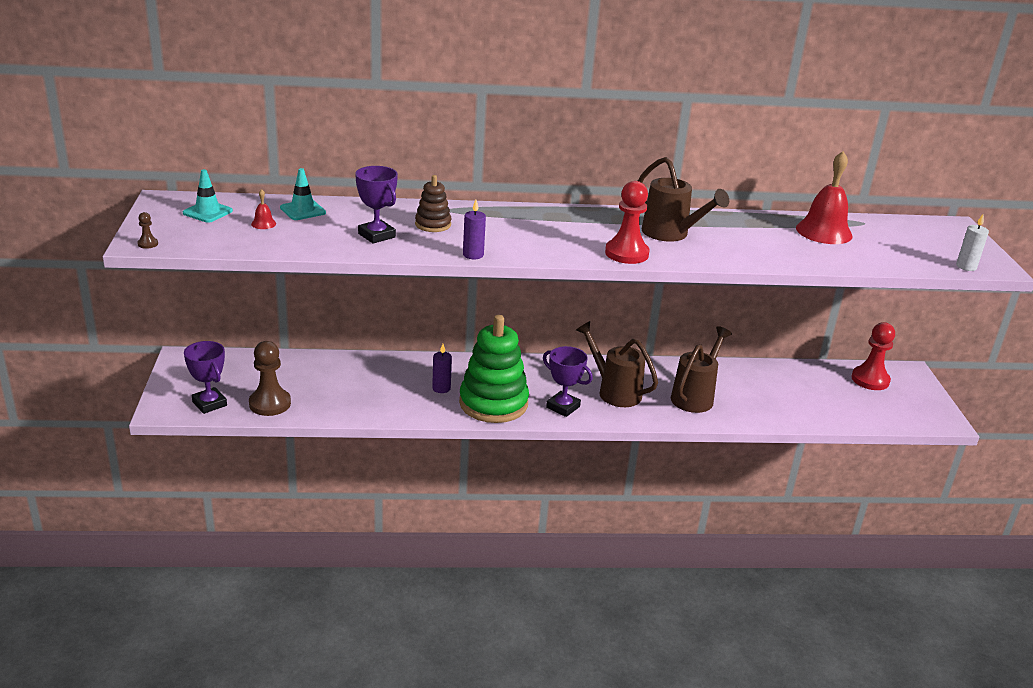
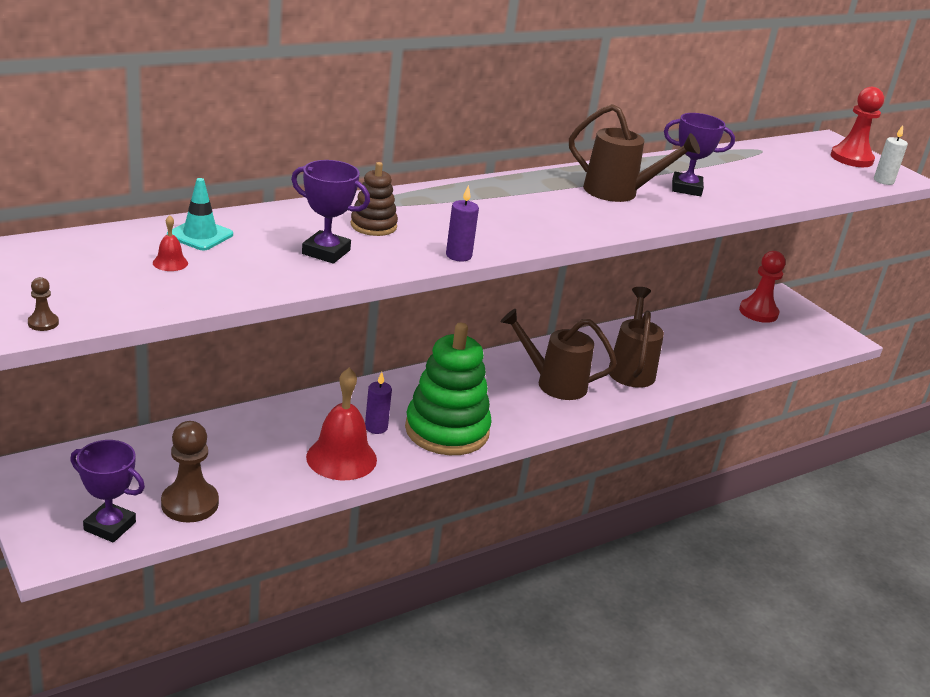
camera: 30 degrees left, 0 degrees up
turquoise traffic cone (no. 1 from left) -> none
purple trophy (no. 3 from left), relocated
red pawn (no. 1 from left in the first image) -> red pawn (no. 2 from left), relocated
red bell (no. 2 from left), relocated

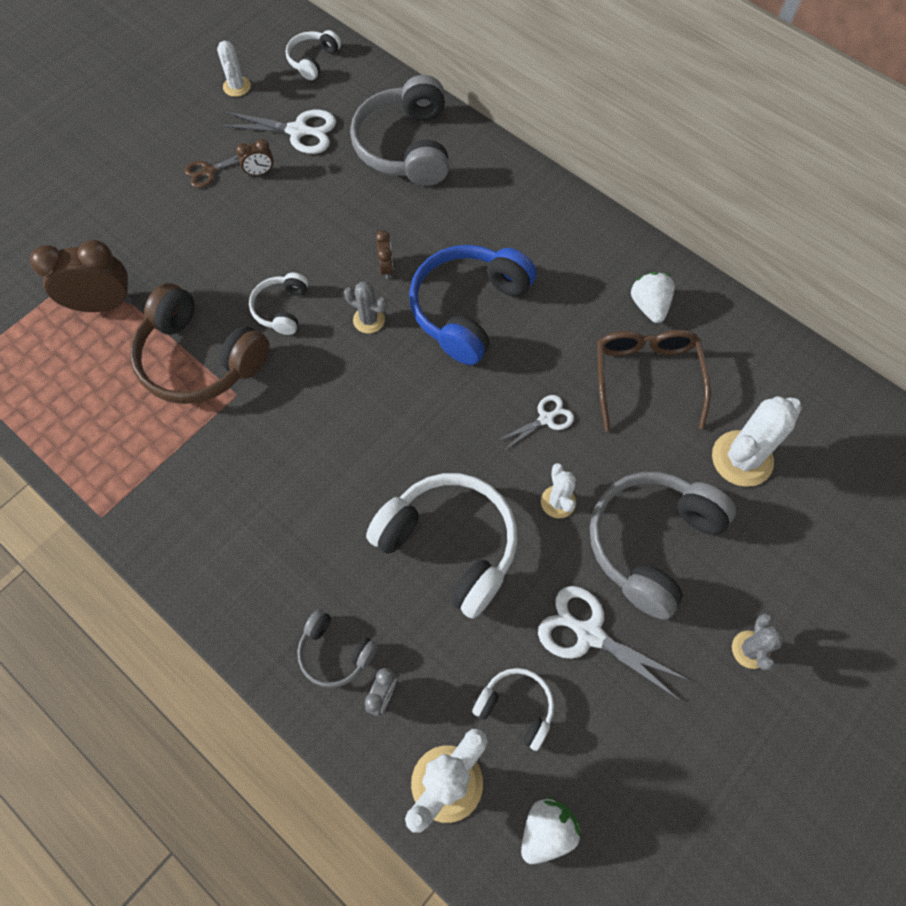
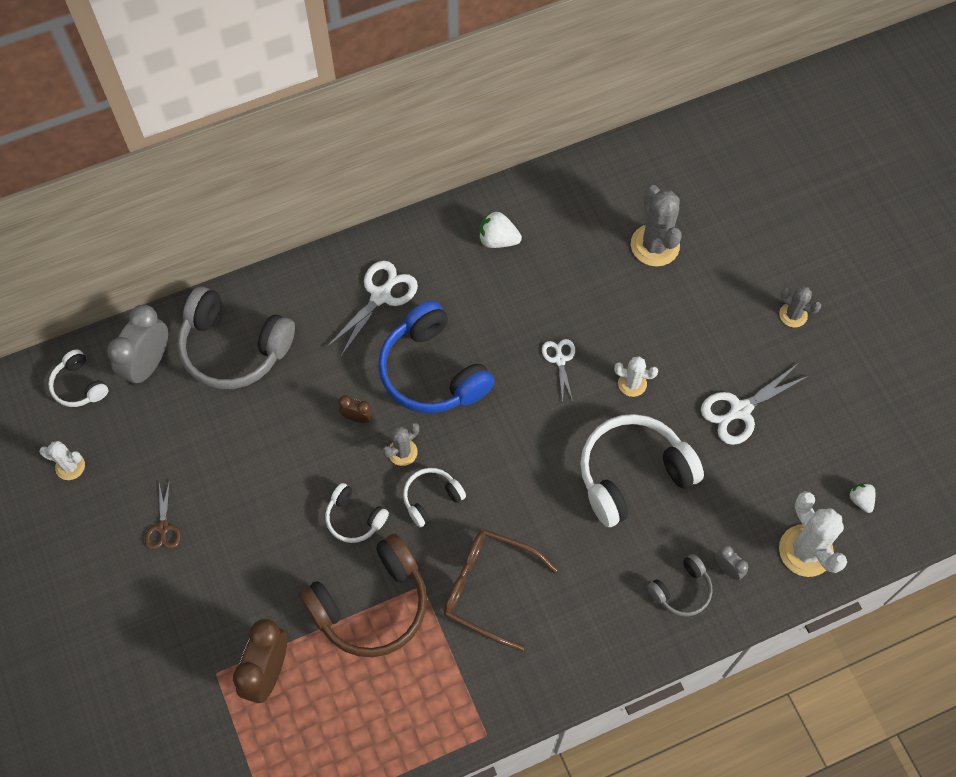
camera: 65 degrees left, 0 degrees up
brown clock (no. 2 from left) -> none
grey headphones (no. 3 from left) -> none
none -> grey clock (no. 1 from left)
white scissors (no. 1 from left), relocated
white headphones (no. 4 from left in the first image) -> white headphones (no. 3 from left), relocated
brown glasses, relocated
white cactus (no. 4 from left) -> grey cactus (no. 2 from left)
white strawberry (no. 1 from left in the first image) -> white strawberry (no. 2 from left), x0.64

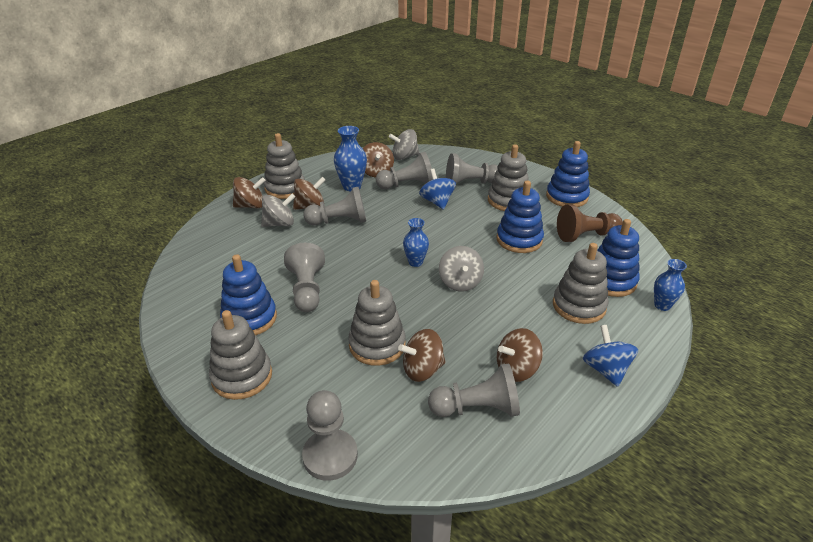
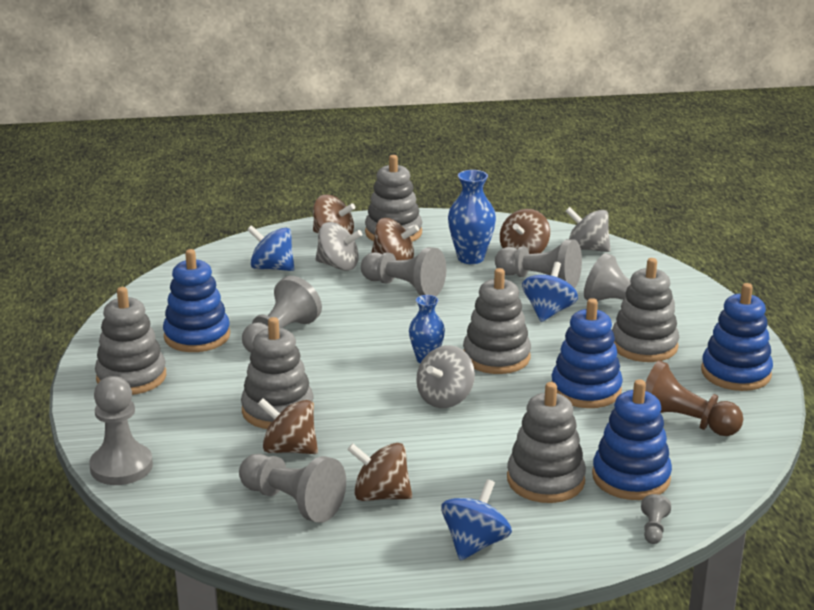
camera: 40 degrees right, 10 degrees down
none -> blue spinning top (no. 1 from left)
none -> grey stacking toy (no. 4 from left)
blue vase (no. 3 from left) -> grey pawn (no. 7 from left)

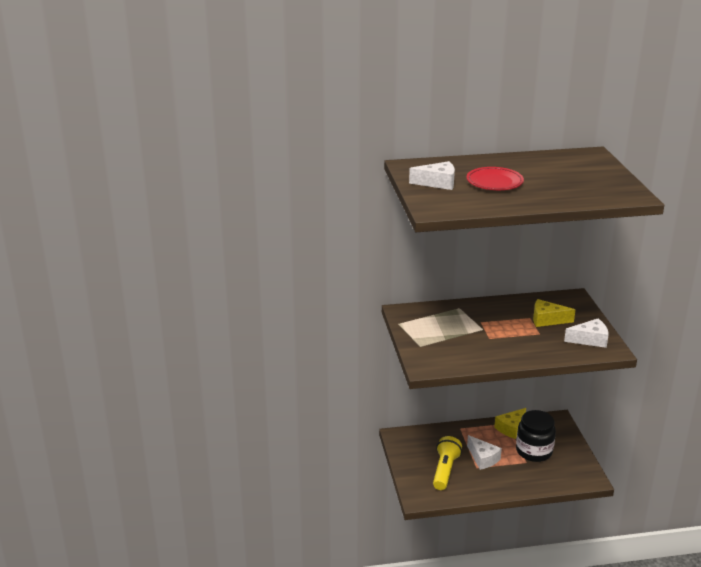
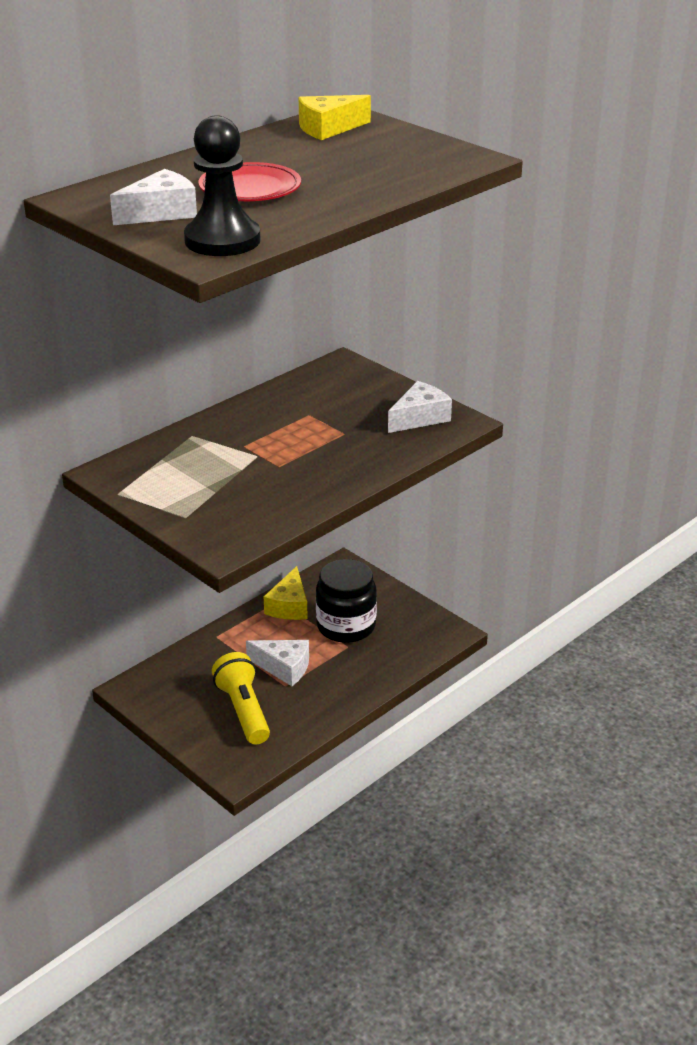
camera: 35 degrees left, 5 degrees up
none -> black pawn
yellow cheese (no. 2 from left), relocated

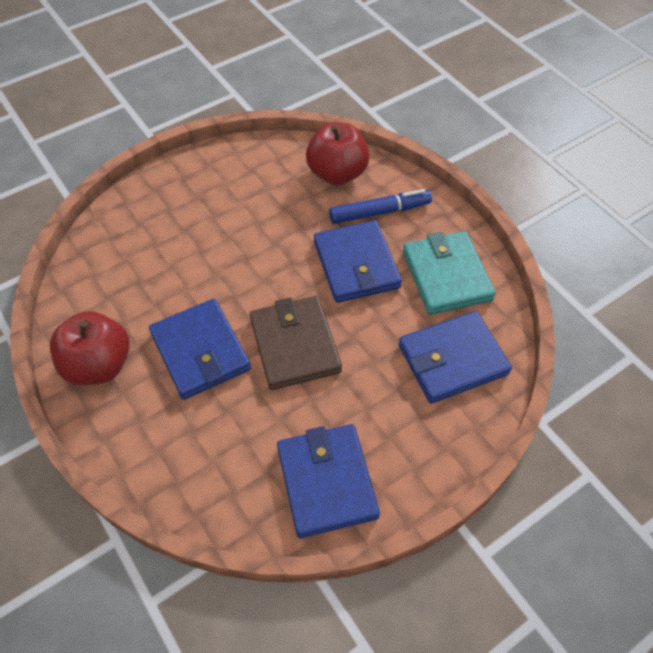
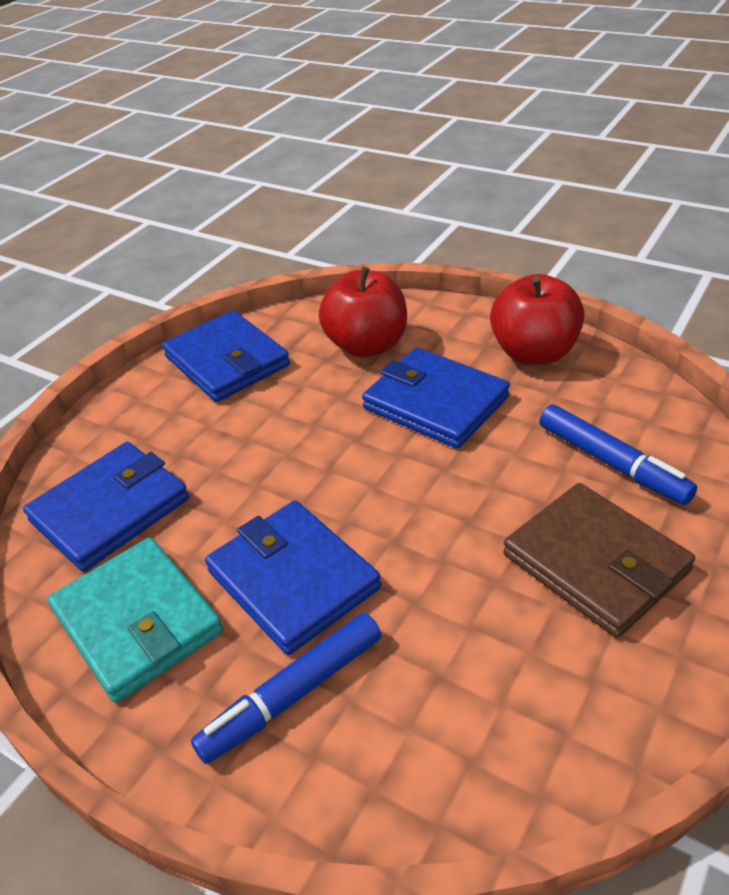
camera: 160 degrees right, 15 degrees down
none -> blue marker (no. 2 from left)
brown wallet, relocated
red apple (no. 2 from left in the first image) -> red apple (no. 1 from left), relocated

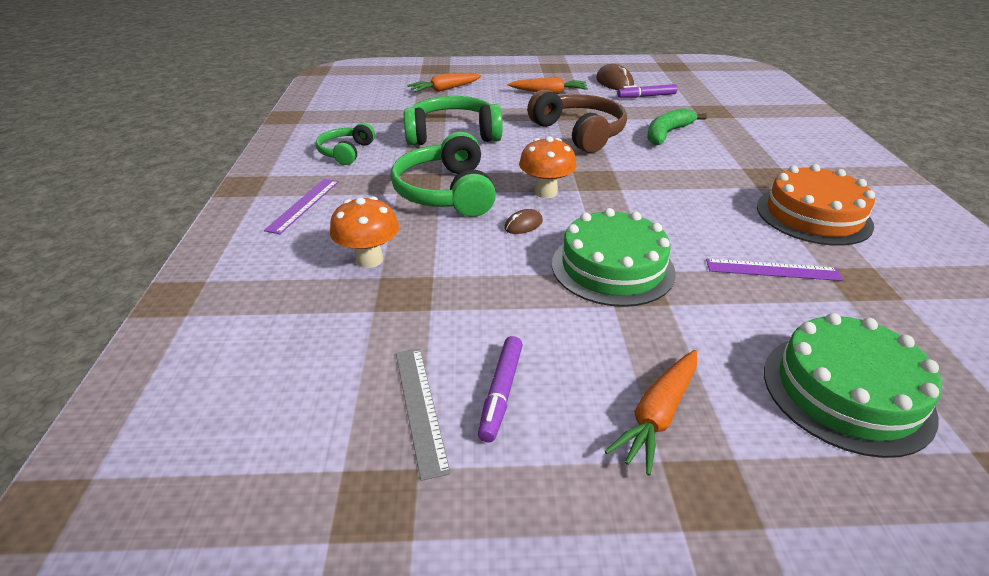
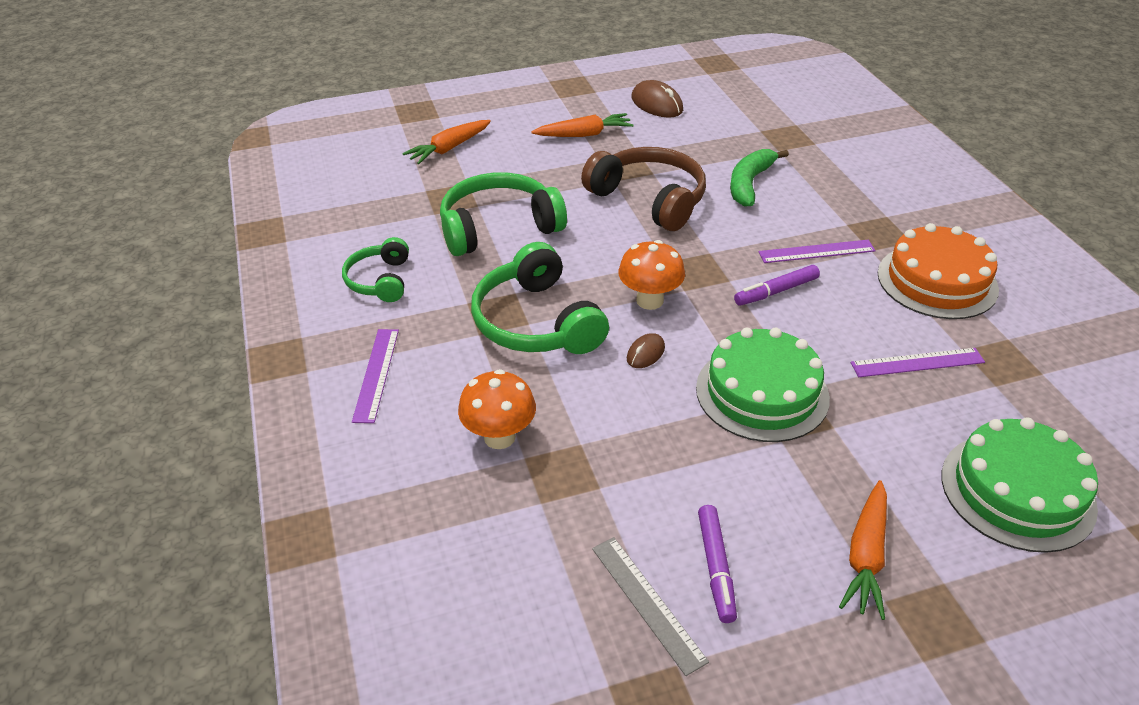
camera: 15 degrees left, 5 degrees up
none -> purple ruler (no. 2 from left)
purple marker (no. 2 from left), relocated

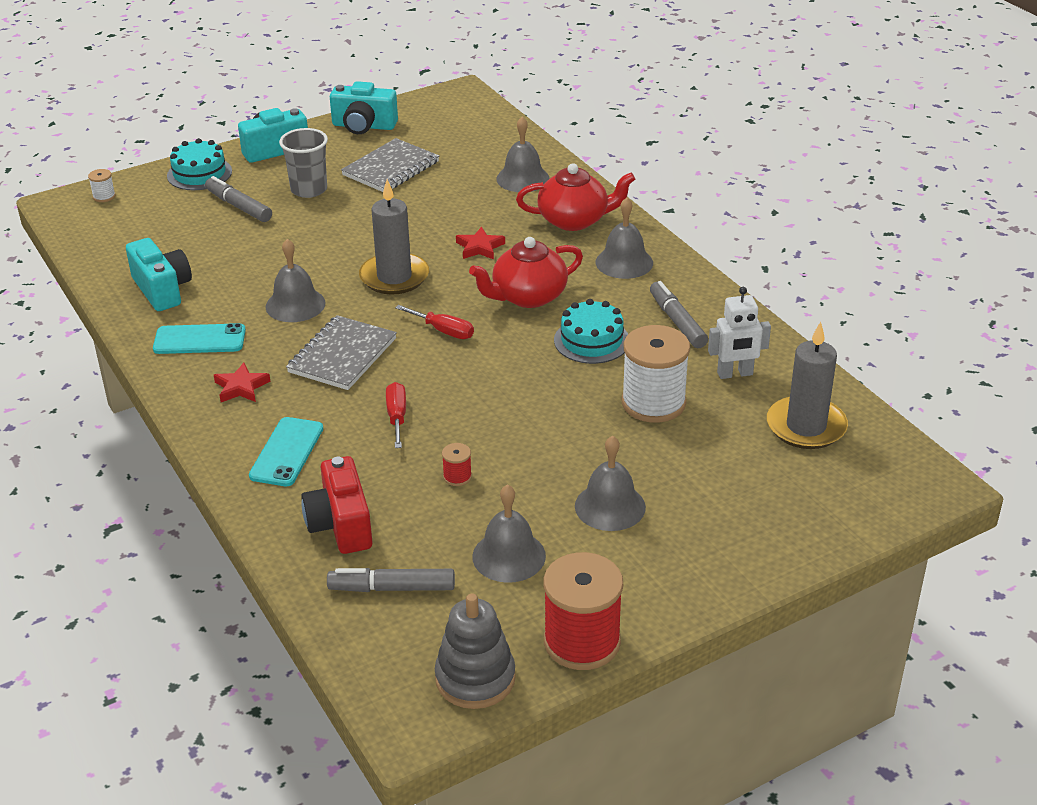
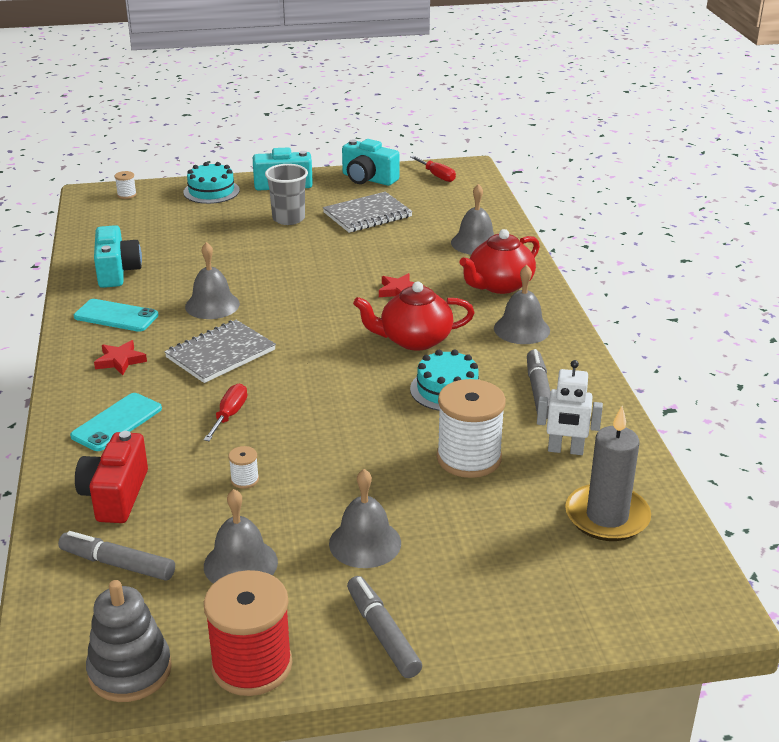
camera: 20 degrees right, 5 degrees down
grey candle (no. 1 from left) -> none
grey marker (no. 1 from left in the first image) -> grey marker (no. 2 from left), relocated
red screwdriver (no. 2 from left), relocated
red spool (no. 1 from left) -> white spool (no. 2 from left)
red teapot (no. 2 from left), 120 degrees clockwise

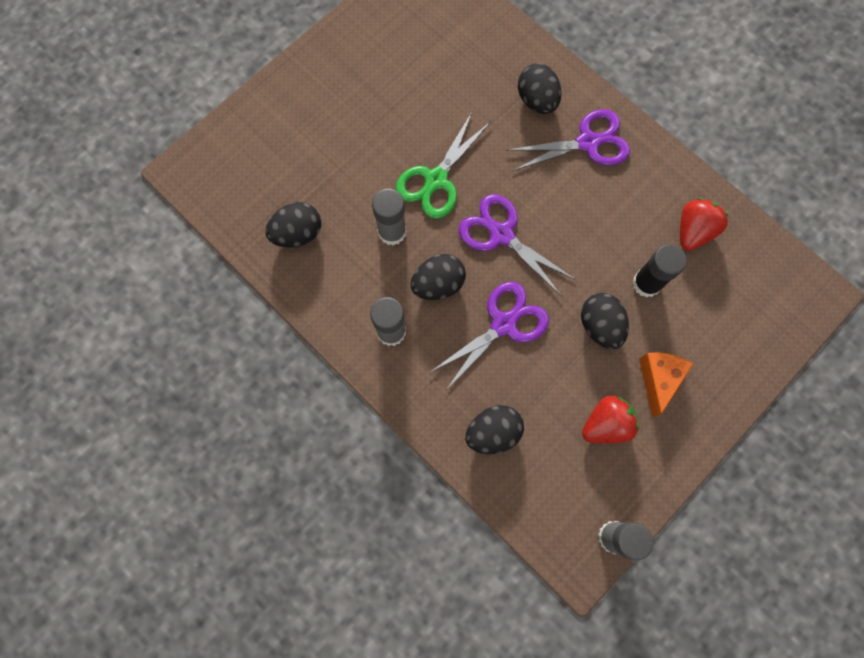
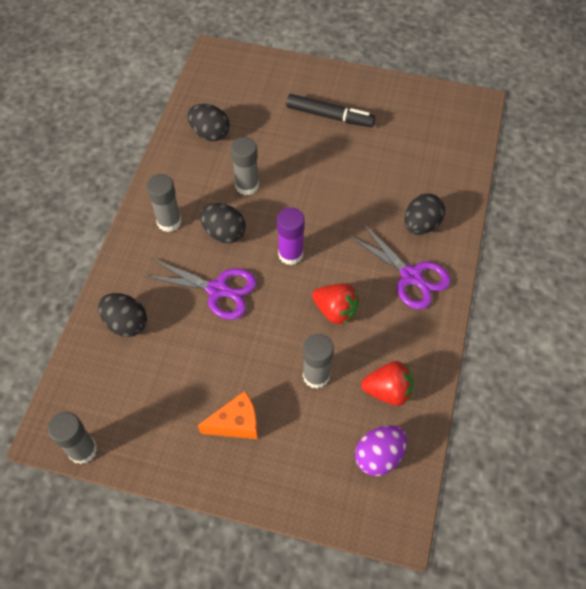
camera: 60 degrees right, 15 degrees down
green scissors -> none
black egg (no. 5 from left) -> none
none -> black marker
none -> purple egg
red strawberry (no. 1 from left), relocated
purple scissors (no. 2 from left) -> purple glue stick
black glue stick -> grey glue stick (no. 4 from left)

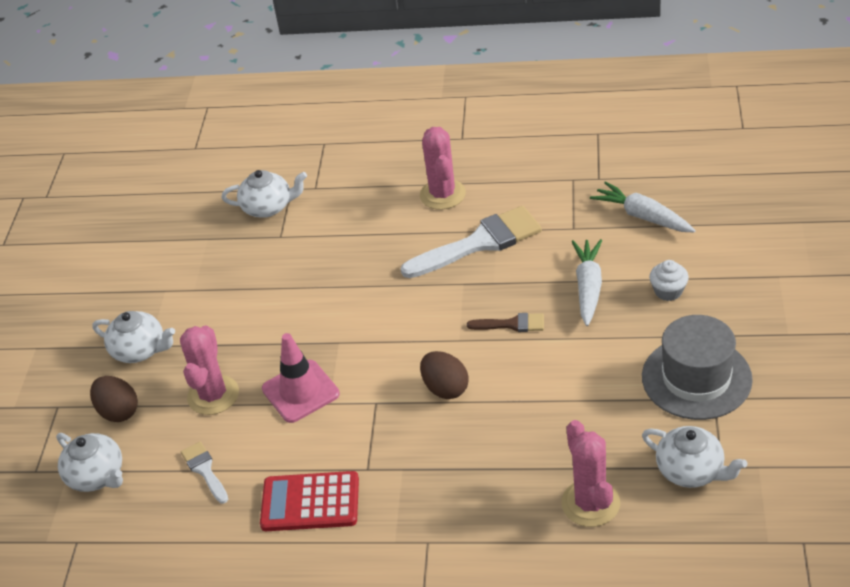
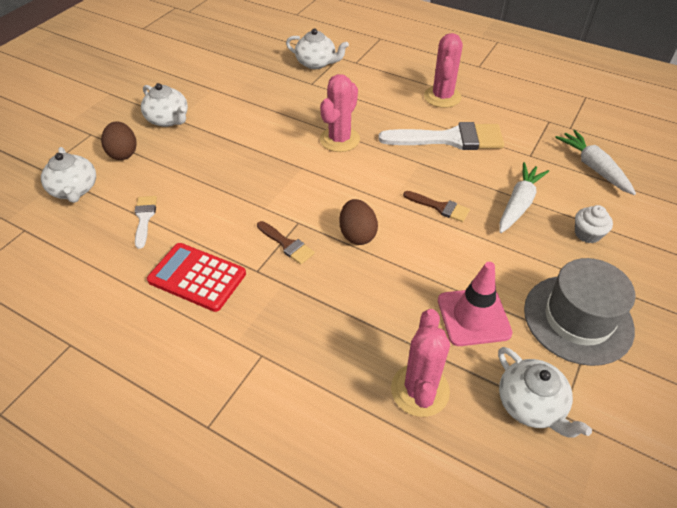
camera: 20 degrees right, 5 degrees up
none -> brown brush (no. 1 from left)
pink cactus (no. 1 from left), relocated
pink traffic cone, relocated

